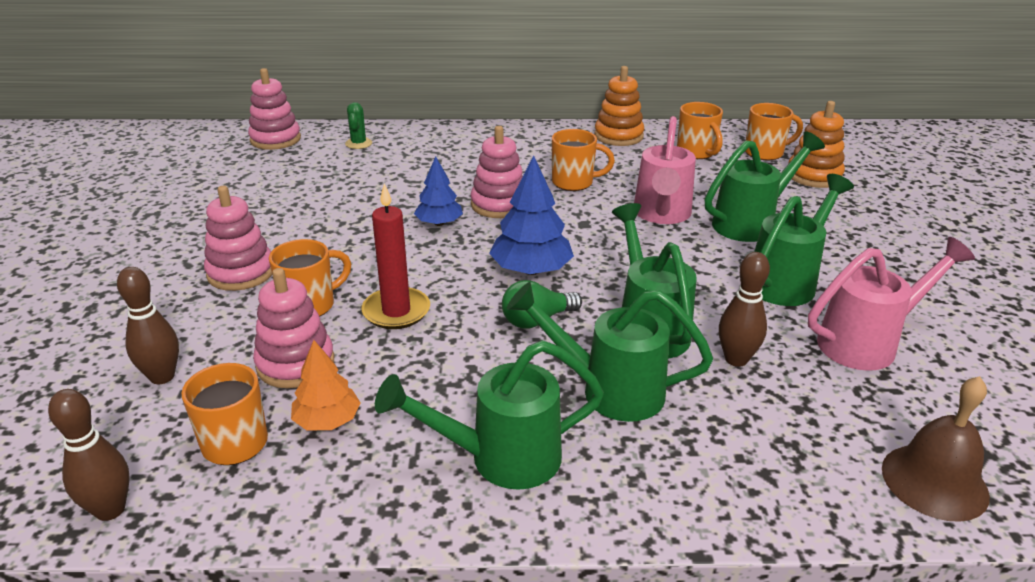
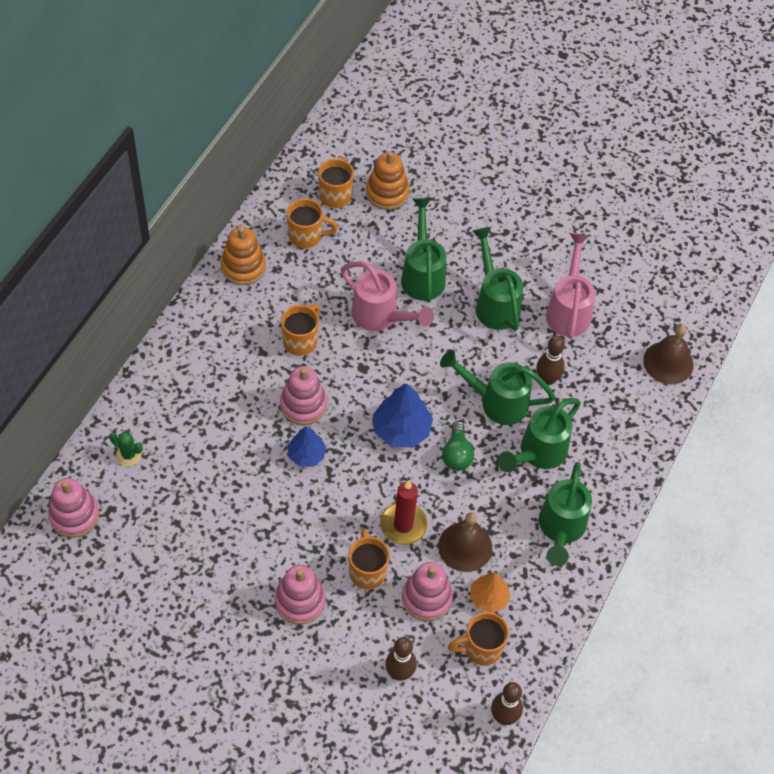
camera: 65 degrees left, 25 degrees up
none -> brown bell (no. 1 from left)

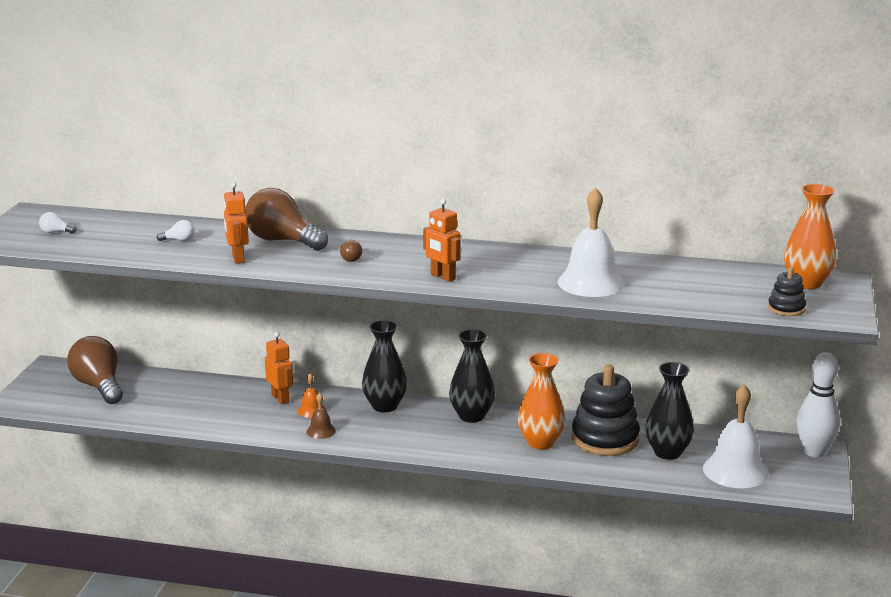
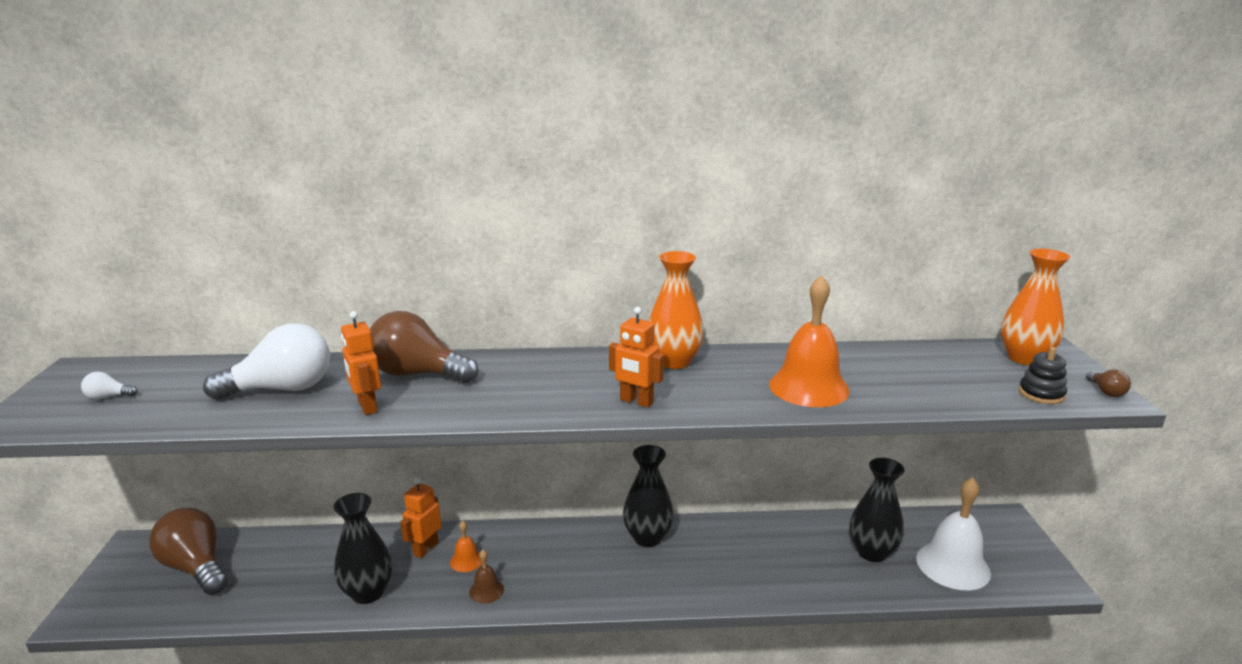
camera: 15 degrees left, 0 degrees up
black stacking toy (no. 1 from left) -> none
white bowling pin -> none
brown light bulb (no. 3 from left), relocated
black vase (no. 1 from left), relocated
orange vase (no. 1 from left), relocated
white bell (no. 1 from left) -> orange bell (no. 2 from left)
orange robot (no. 2 from left), 105 degrees counterclockwise
white light bulb (no. 2 from left), x2.47

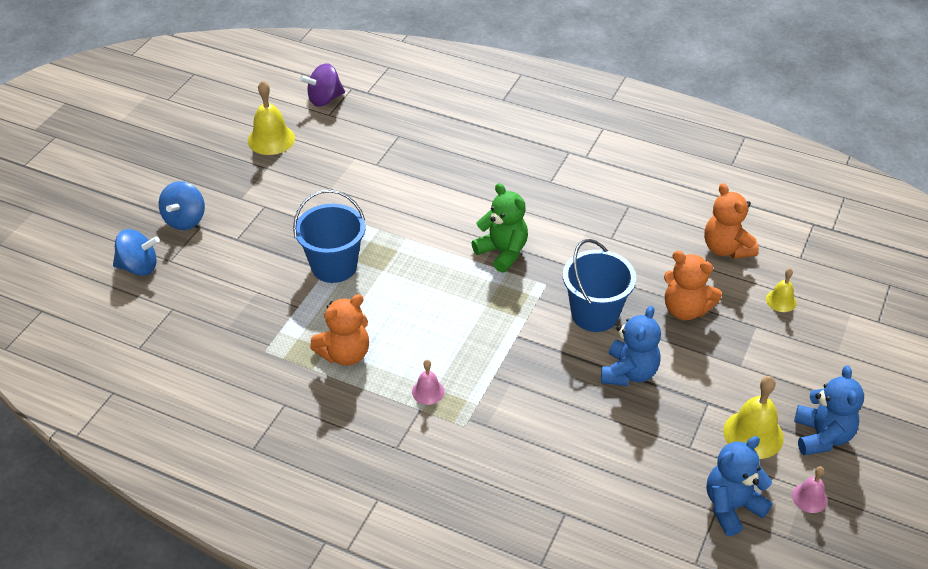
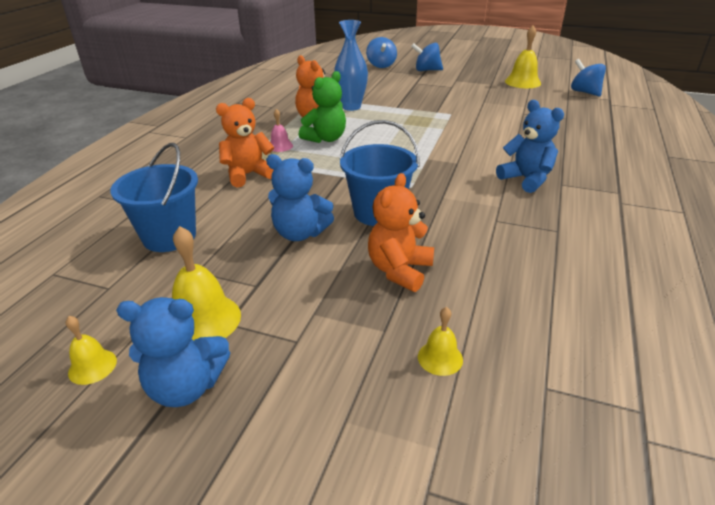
camera: 85 degrees right, 10 degrees down
none -> blue vase
blue bucket (no. 1 from left), relocated
green teddy bear, relocated
orange teddy bear (no. 3 from left in the first image) -> orange teddy bear (no. 1 from left), relocated
blue teddy bear (no. 2 from left in the first image) -> blue teddy bear (no. 3 from left), relocated
purple spinning top -> blue spinning top (no. 3 from left)
pink bell (no. 2 from left) -> yellow bell (no. 1 from left)

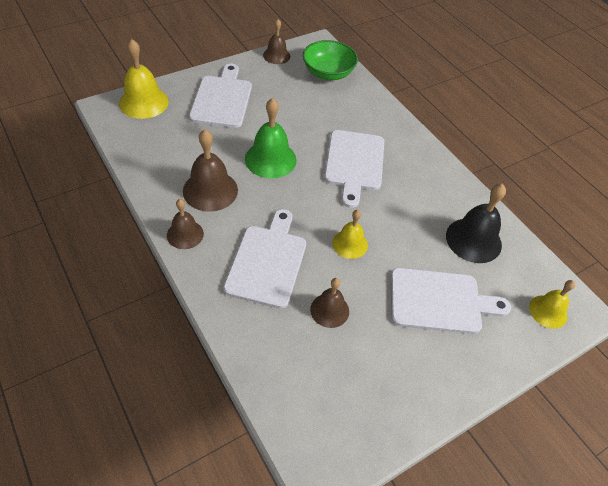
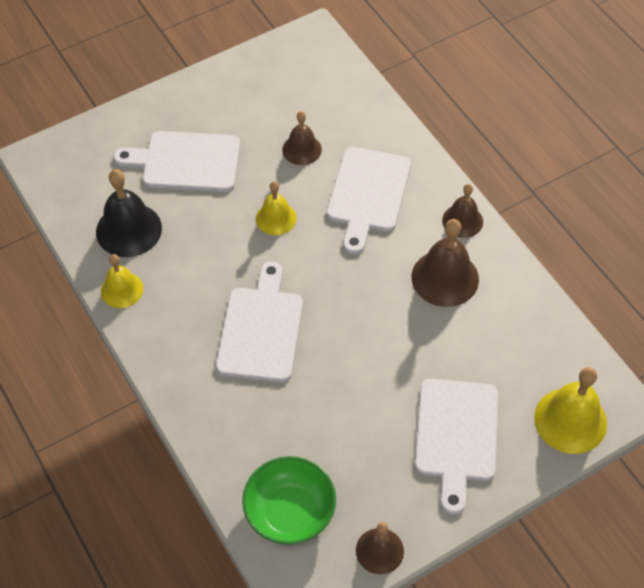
camera: 175 degrees left, 5 degrees up
green bell -> none
yellow bell (no. 3 from left in the first image) -> yellow bell (no. 1 from left), relocated

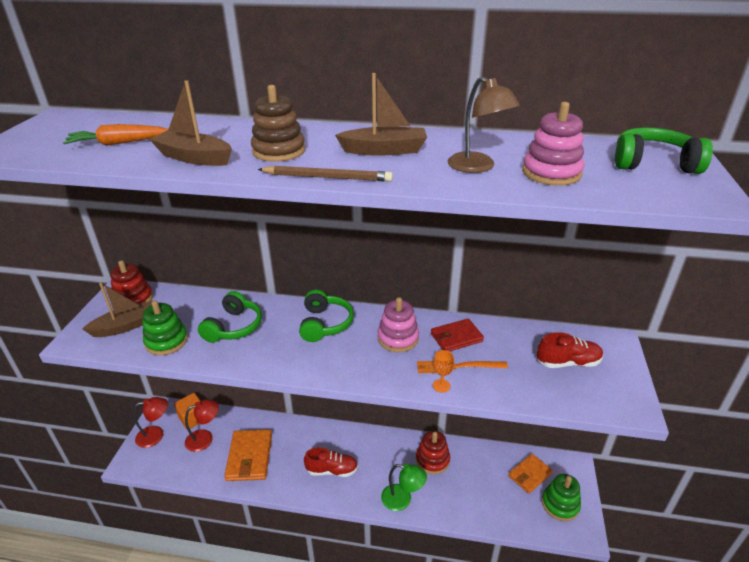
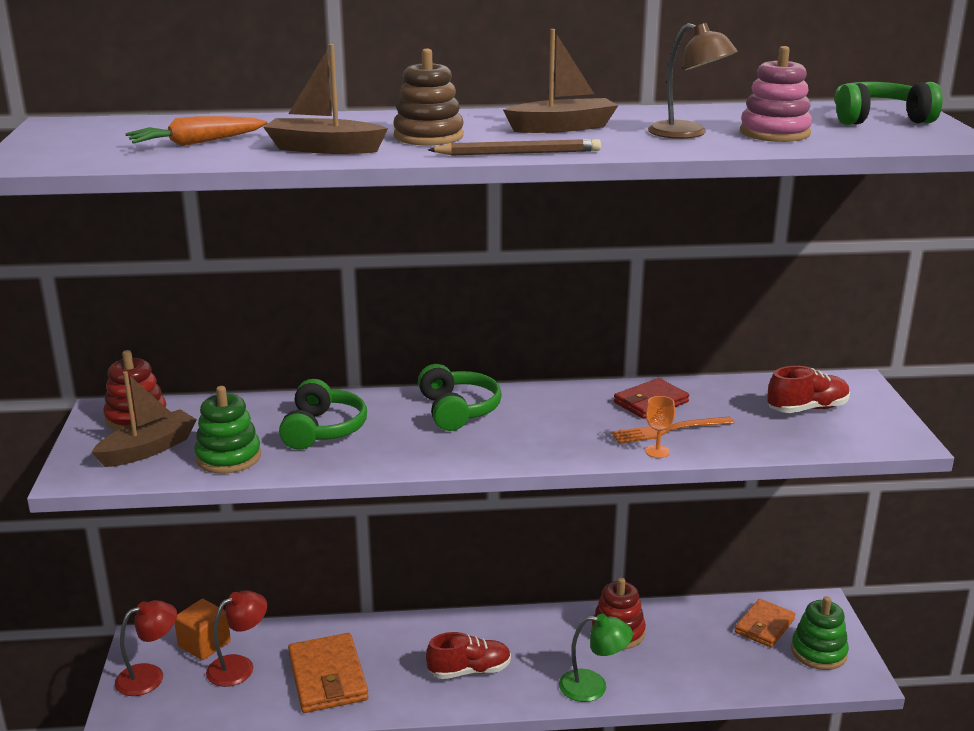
camera: 15 degrees left, 10 degrees down
pink stacking toy (no. 1 from left) -> none

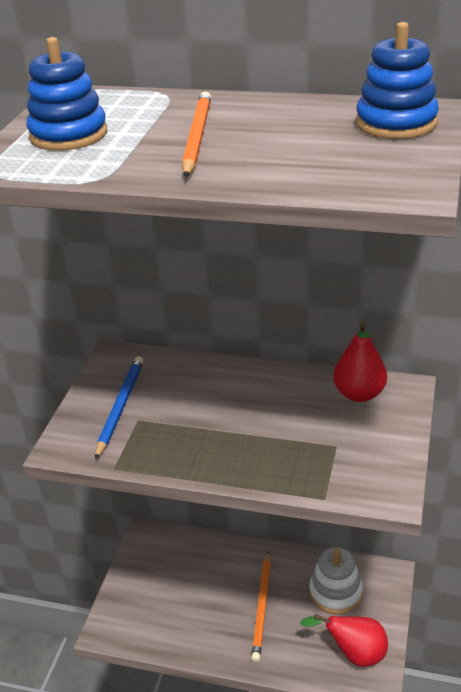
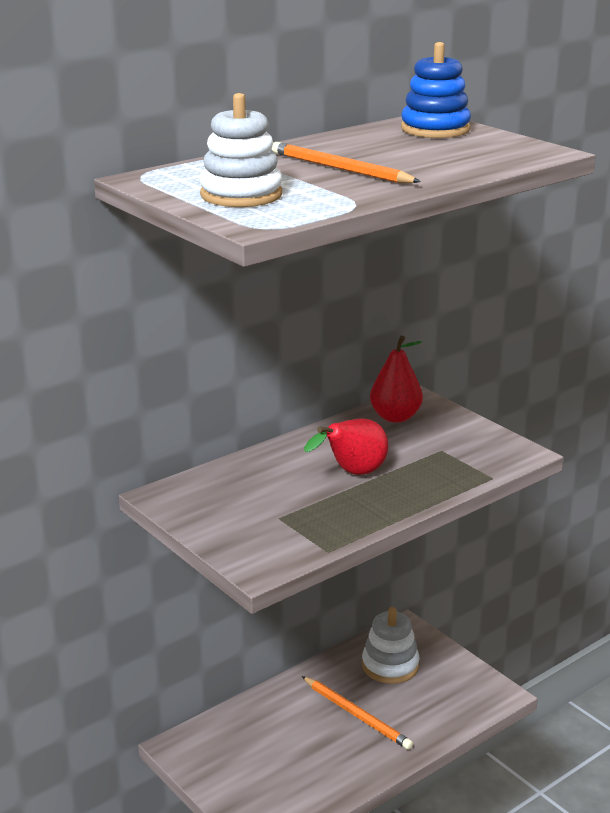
camera: 55 degrees left, 10 degrees down
blue pencil -> none
red pear (no. 1 from left), relocated
blue stacking toy (no. 1 from left) -> white stacking toy (no. 1 from left)

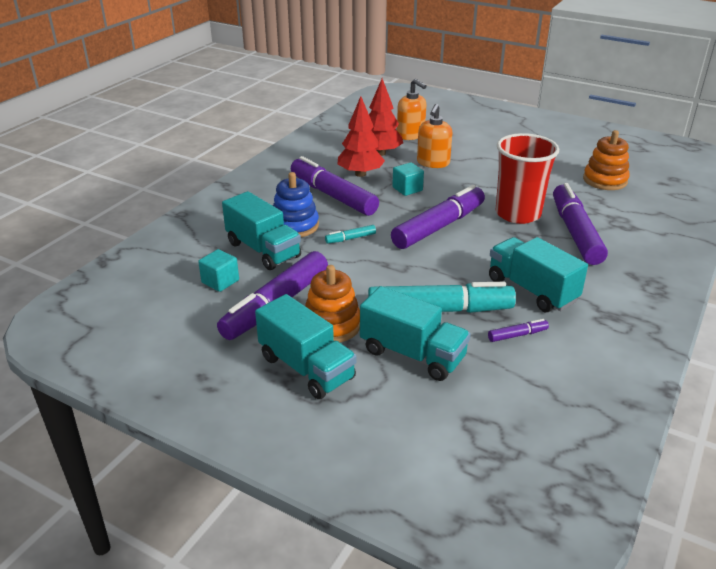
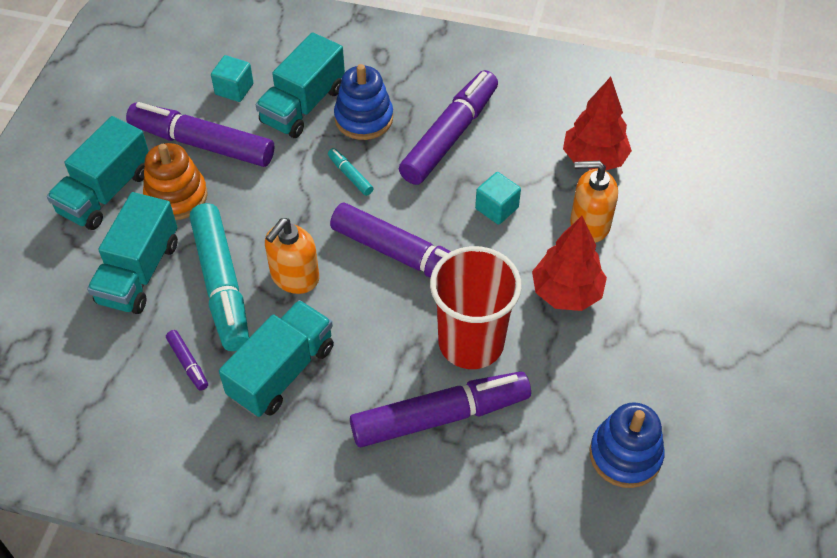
camera: 75 degrees right, 20 degrees up
red tree (no. 1 from left), relocated
orange soap dispenser (no. 1 from left), relocated
orange stacking toy (no. 2 from left) -> blue stacking toy (no. 2 from left)

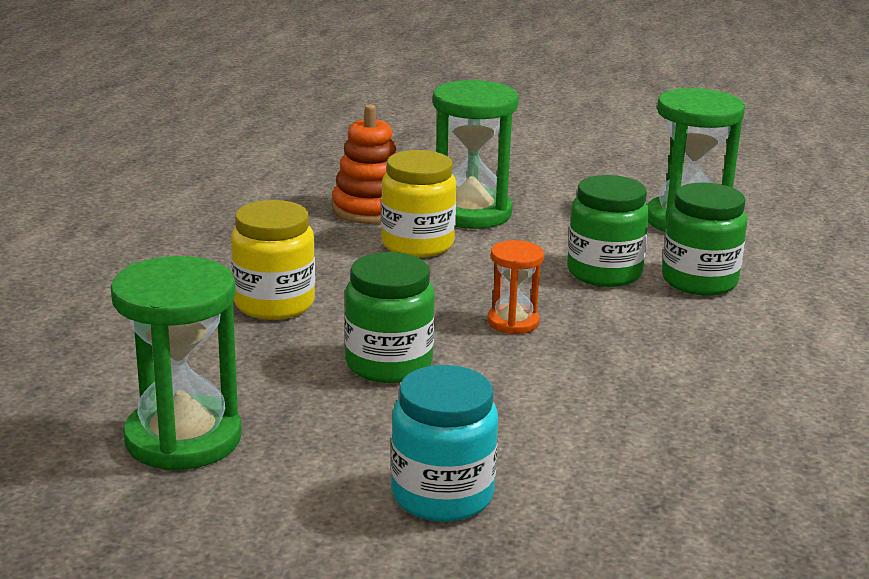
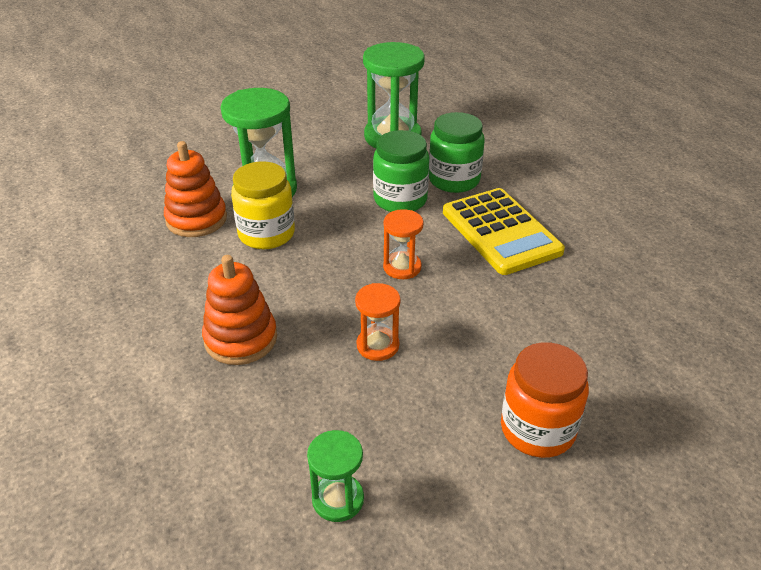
camera: 40 degrees left, 15 degrees up
none -> yellow calculator
yellow jar (no. 1 from left) -> orange stacking toy (no. 2 from left)
green jar (no. 1 from left) -> orange hourglass (no. 1 from left)
turquoise jar -> orange jar
green hourglass (no. 1 from left in the first image) -> green hourglass (no. 2 from left), x0.53

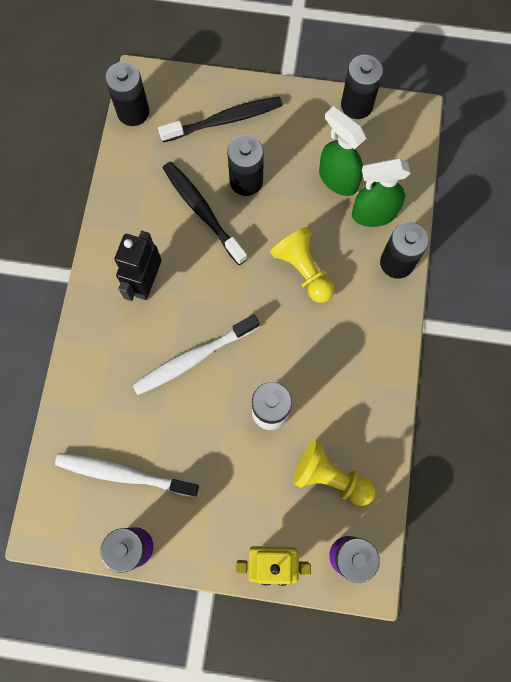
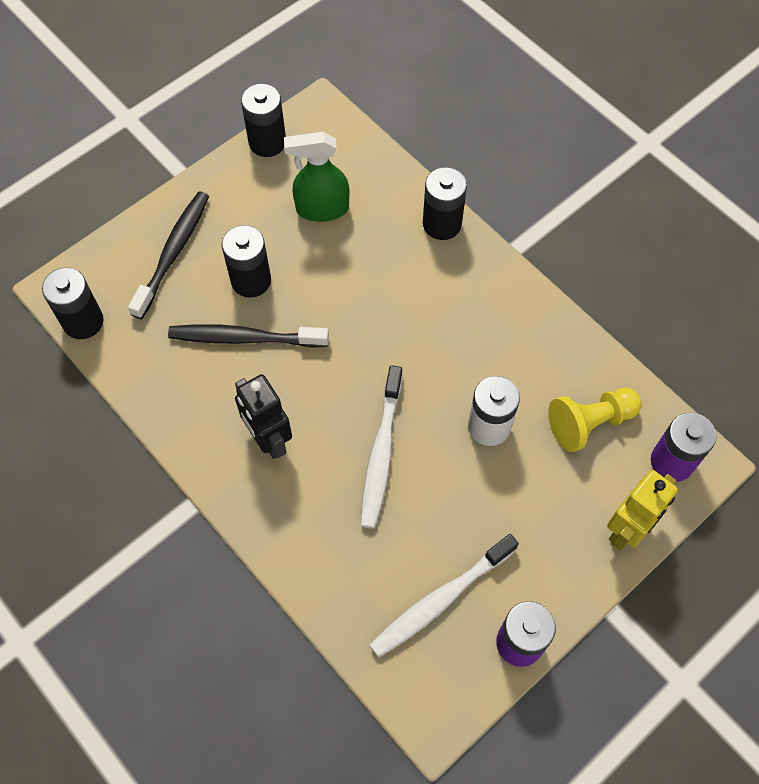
camera: 50 degrees left, 10 degrees down
yellow pawn (no. 1 from left) -> none
green spray bottle (no. 2 from left) -> none

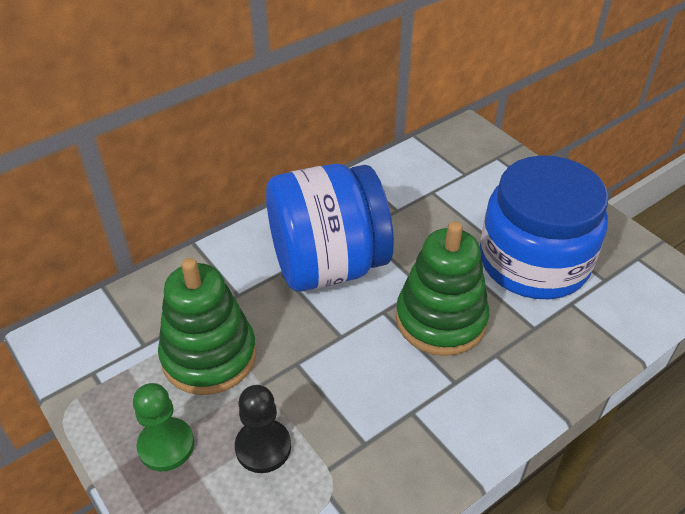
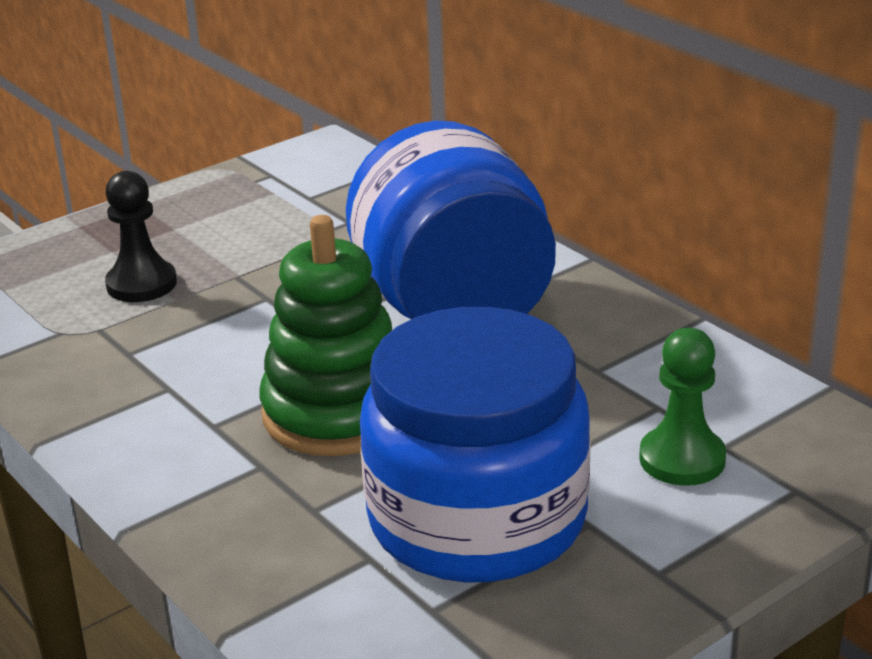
camera: 90 degrees right, 15 degrees down
green stacking toy (no. 1 from left) -> none
green pawn, relocated

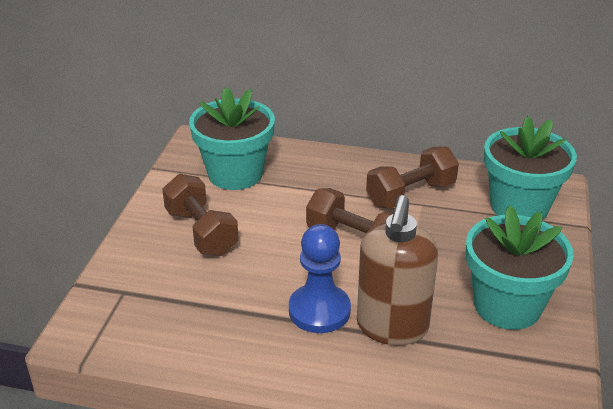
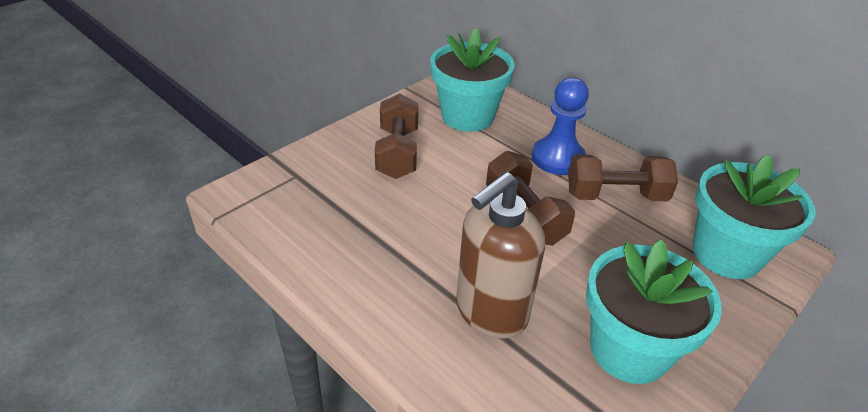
camera: 30 degrees right, 5 degrees up
blue pawn, relocated

